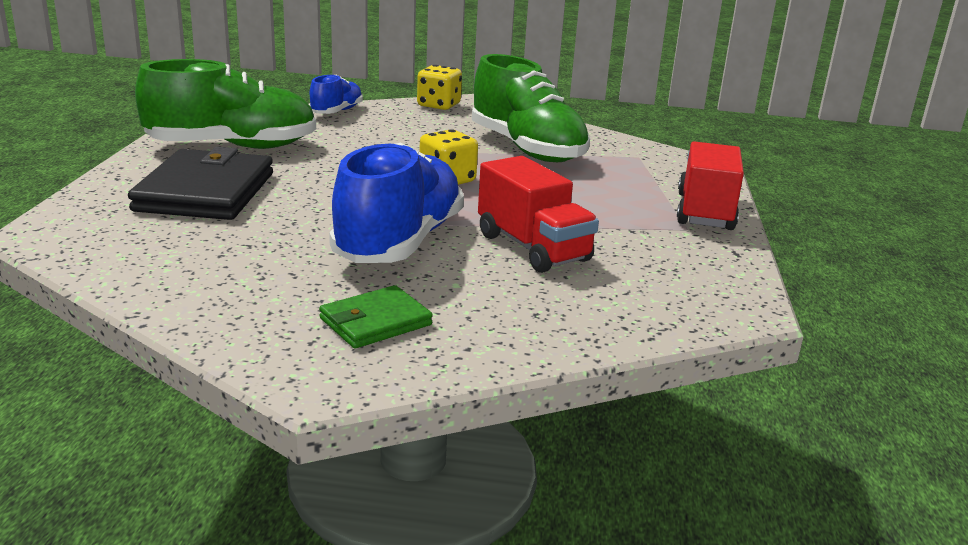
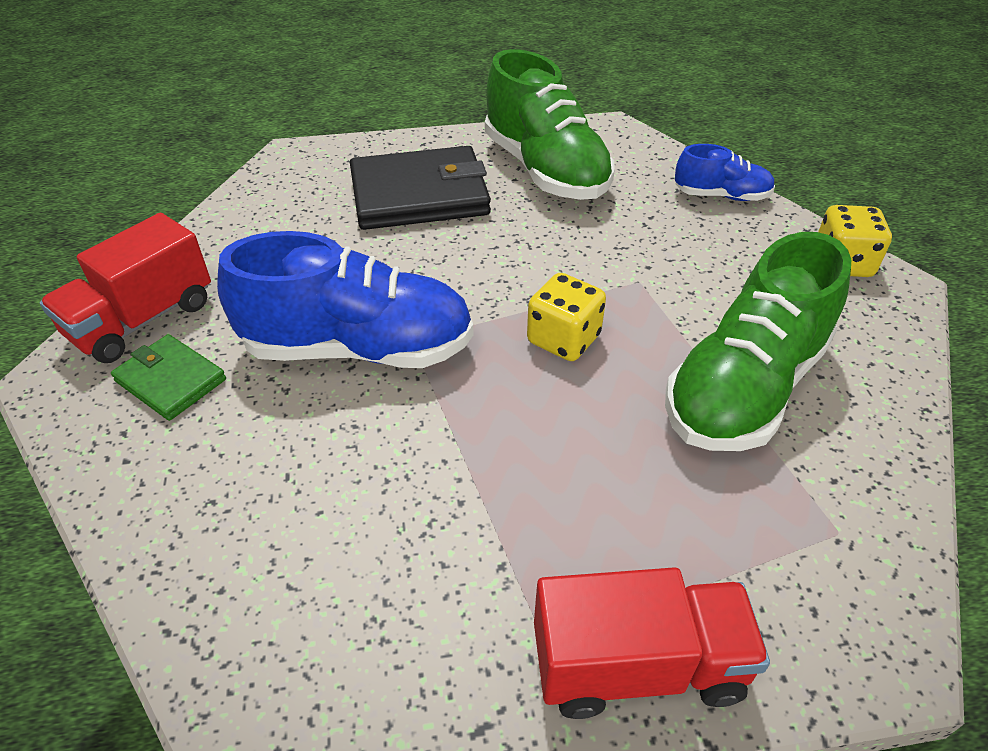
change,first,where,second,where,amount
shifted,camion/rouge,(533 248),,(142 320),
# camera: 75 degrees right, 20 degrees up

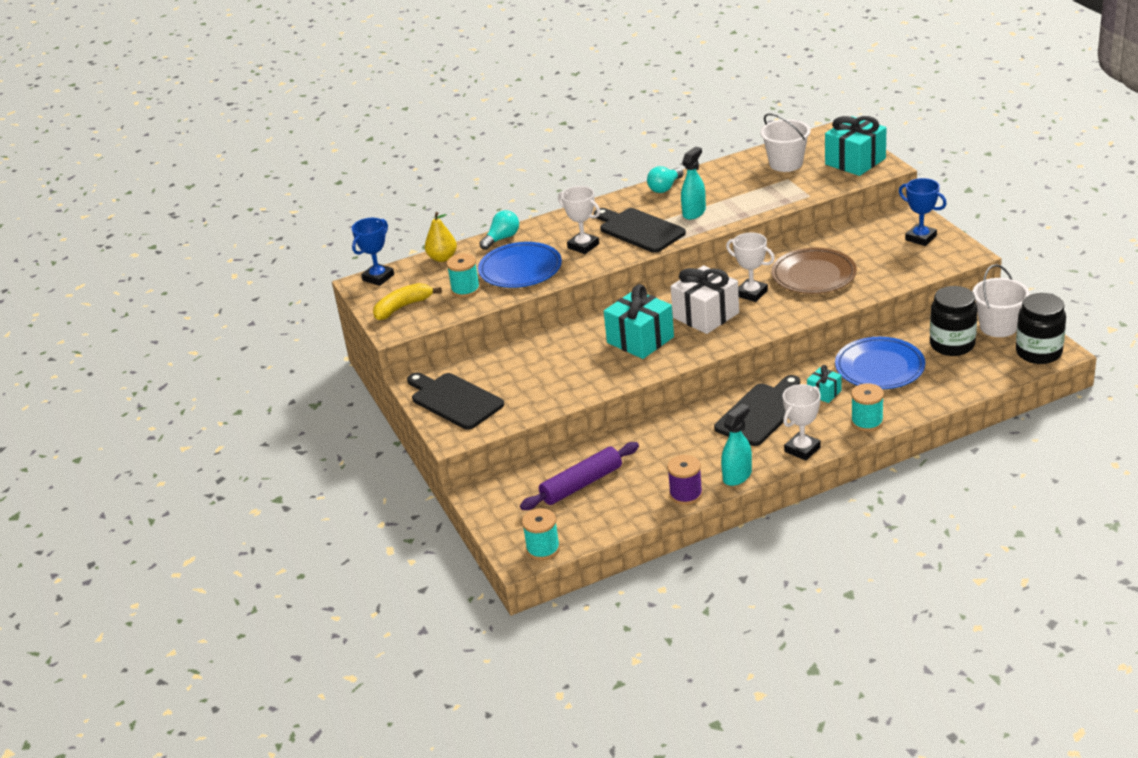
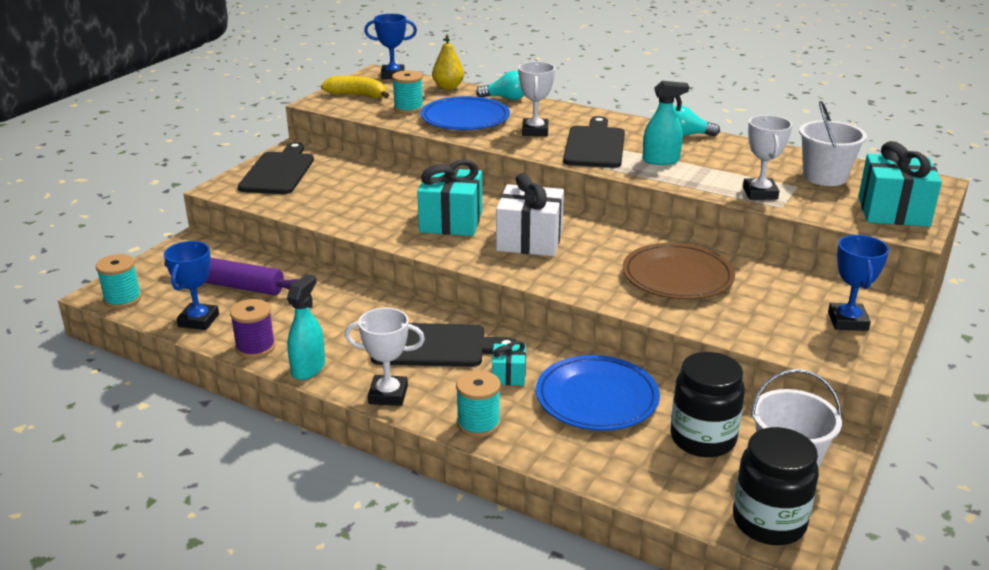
change,first,where,second,where,amount
shifted,trophée/blanc,(751 293),,(760 193),
rotated,vaporisateur/turquoise,(737 476),,(308 368),75 degrees counterclockwise
new,,,trophée/bleu,(198 320),
# camera: 50 degrees right, 5 degrees down

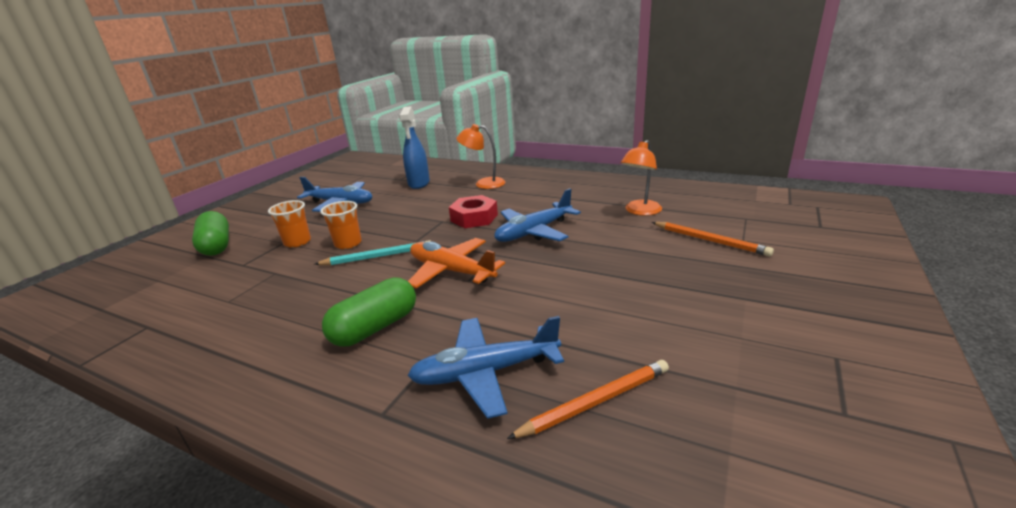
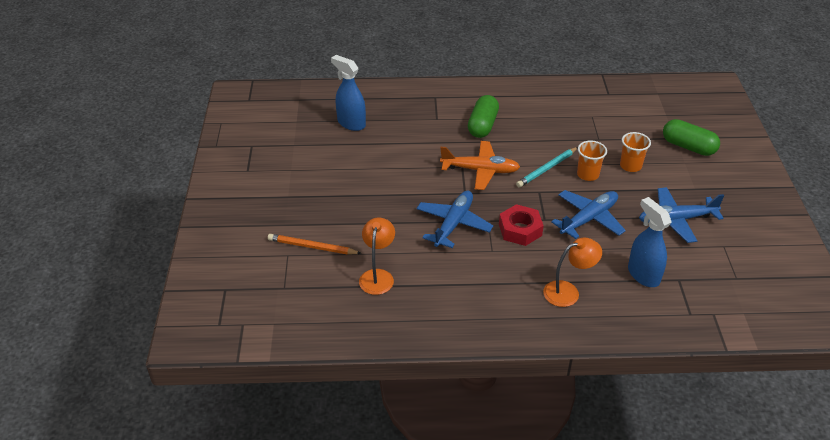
change,first,where,second,where,amount
shifted,avion/bleu,(485 372),,(589 219),
swapped,crayon/orange,(595 402),vaporisateur/bleu,(351 123),
# camera: 150 degrees right, 15 degrees up

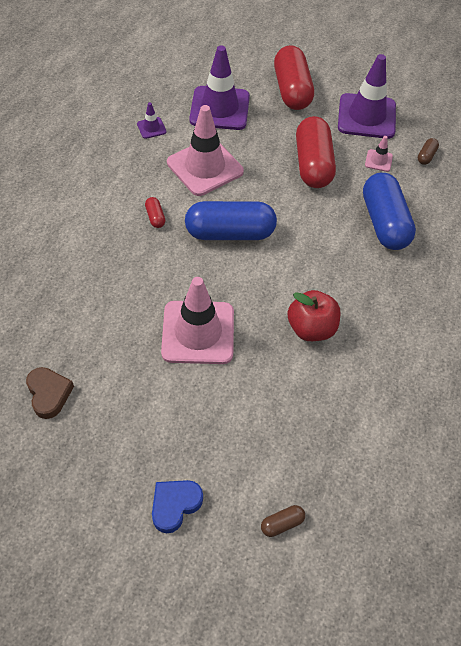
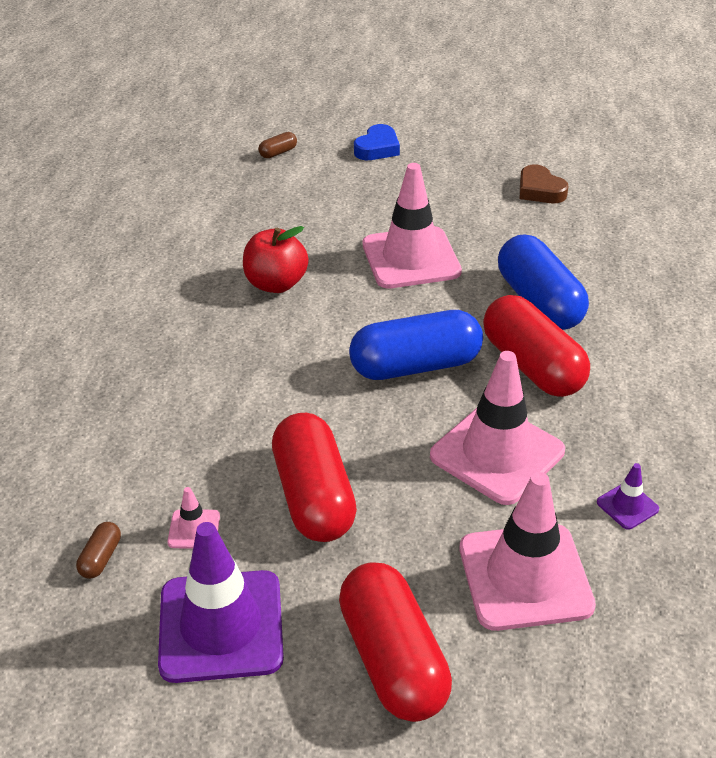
change,first,where,second,where,amount
repainted,cône de chantier/violet,(219 108),cône de chantier/rose,(525 577),
shifted,gélule/bleu,(384 223),,(539 302),
scaled,gélule/rouge,(155 217),,(532 366),x2.46
# camera: 170 degrees right, 15 degrees down

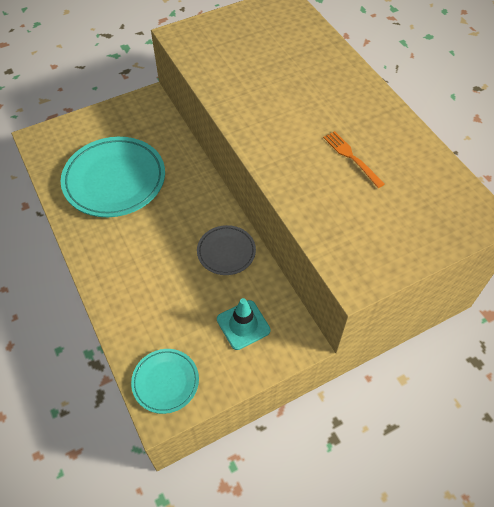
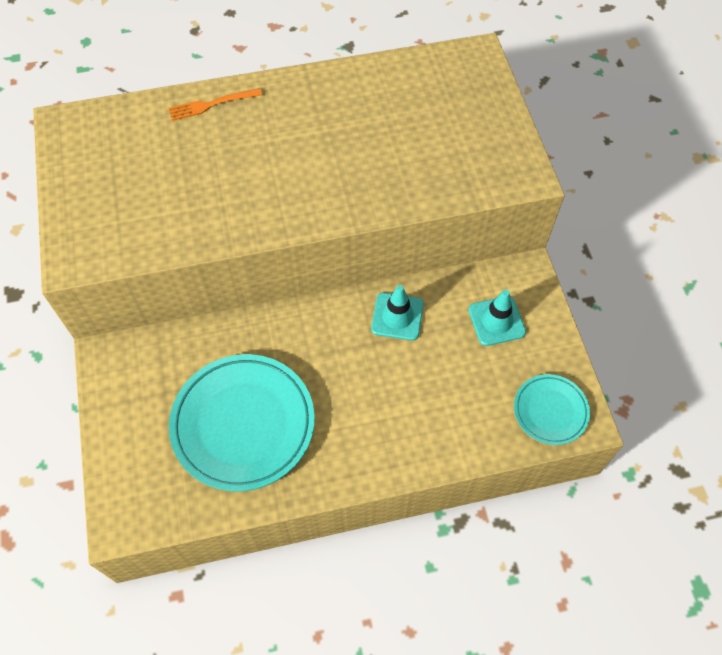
change,first,where,second,where,amount
shifted,fourchette/orange,(351 157),,(211 105),
swapped,assiette/gris,(226 252),cône de chantier/turquoise,(397 316),
# camera: 75 degrees left, 5 degrees up

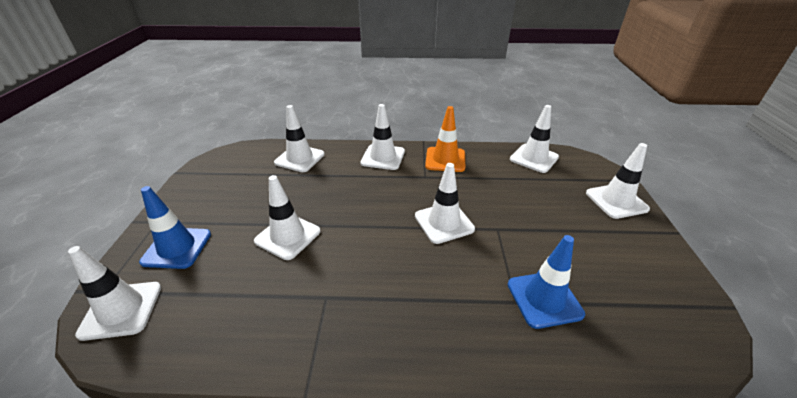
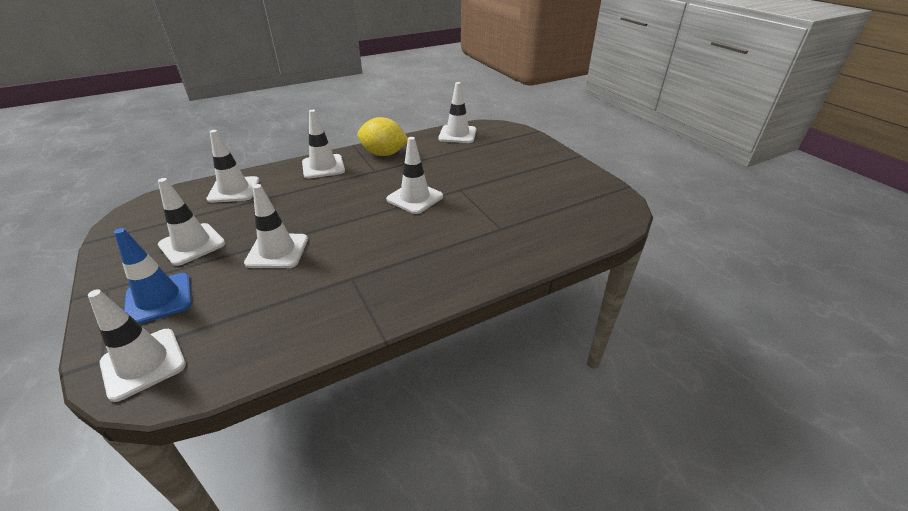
change,first,where,second,where,amount
swapped,cône de chantier/orange,(445 160),citron/jaune,(384 154),
shifted,cône de chantier/blanc,(616 201),,(192 244),
gone,cône de chantier/bleu,(544 299),,,
# camera: 30 degrees left, 0 degrees up

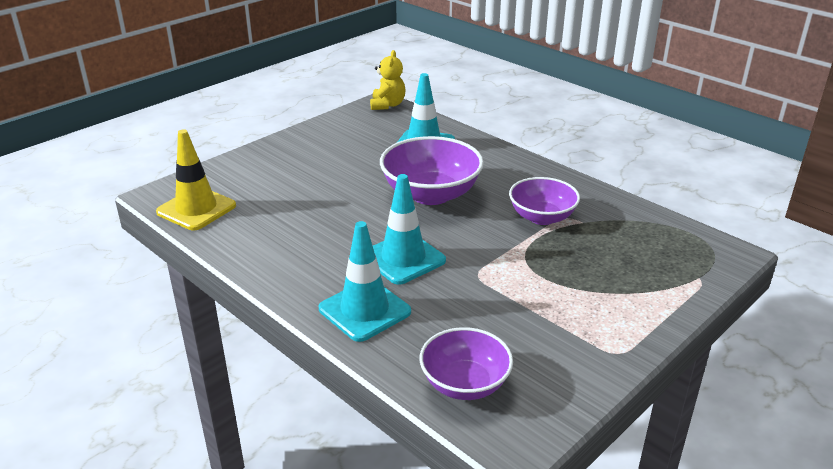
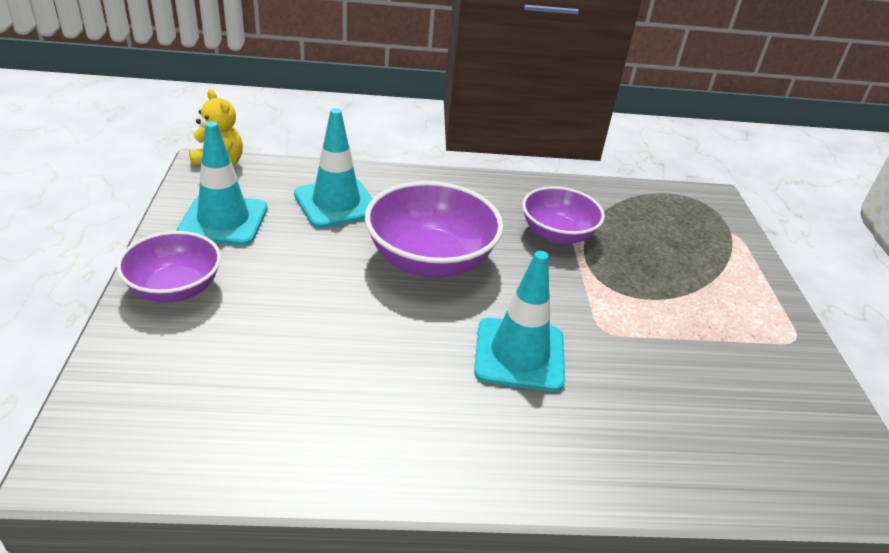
change,first,where,second,where,amount
gone,cône de chantier/jaune,(196 209),,,
shifted,cône de chantier/turquoise,(364 310),,(223 220),
shifted,bol/violet,(465 384),,(175 288),
# camera: 50 degrees left, 5 degrees up

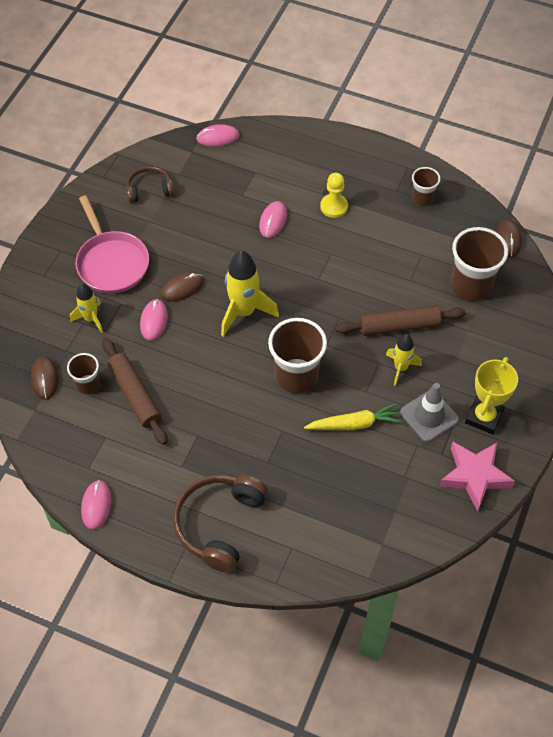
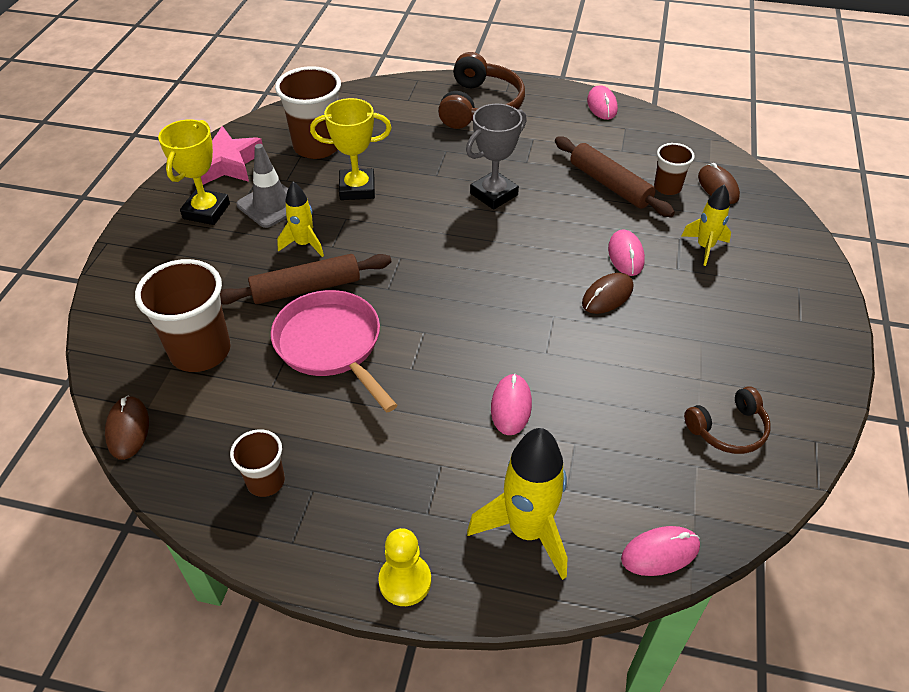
change,first,where,second,where,amount
shifted,pion/jaune,(334 207),,(405 581),
shifted,poêle/rose,(111 263),,(331 345),
shifted,fusée/jaune,(244 312),,(527 531),
shifted,gobelet/marron,(296 376),,(317 147),
swapped,carotte/jaune,(354 424),trophée/jaune,(357 189),
new,,,trophée/gris,(494 194),
# camera: 170 degrees right, 10 degrees down

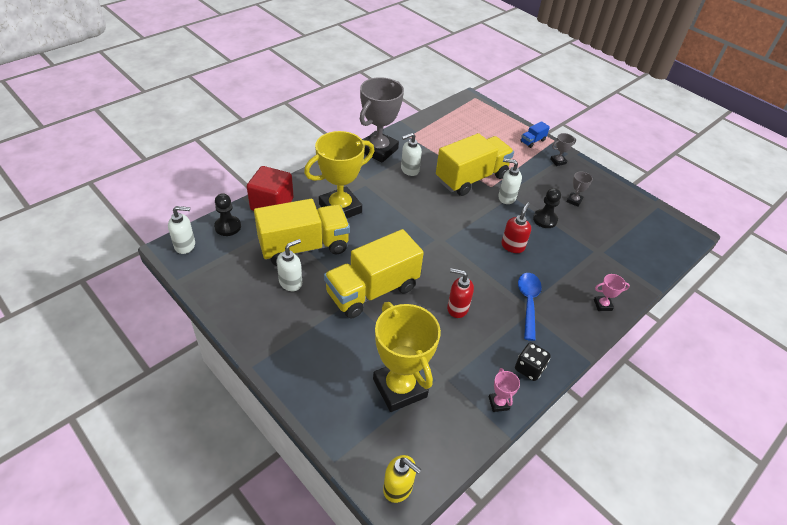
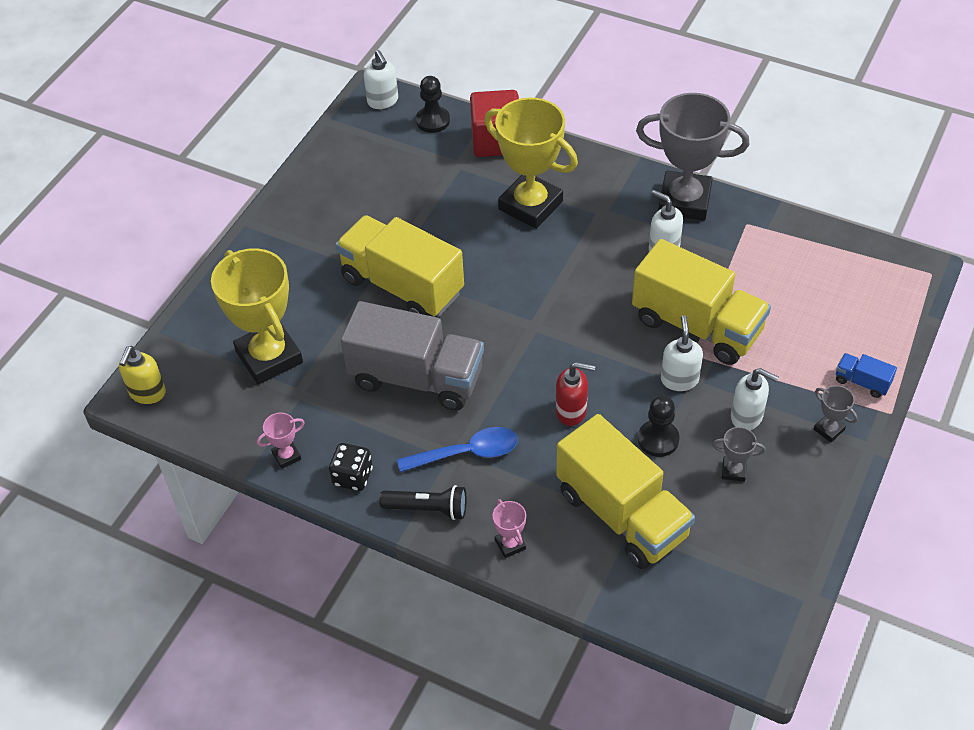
change,first,where,second,where,amount
shifted,camion/jaune,(304 247),,(622 514),
shifted,distributeur de savon/blanc,(291 282),,(747 417),
swapped,distributeur de savon/rouge,(457 308),camion/gris,(416 378),
rotated,trophée/jaune,(399 388),,(269 357),75 degrees counterclockwise
new,,,lampe de poche/noir,(428 509),
# camera: 75 degrees right, 5 degrees up

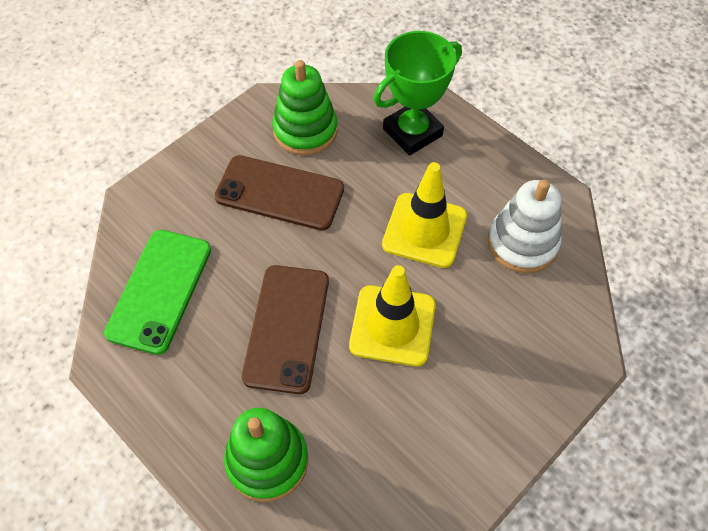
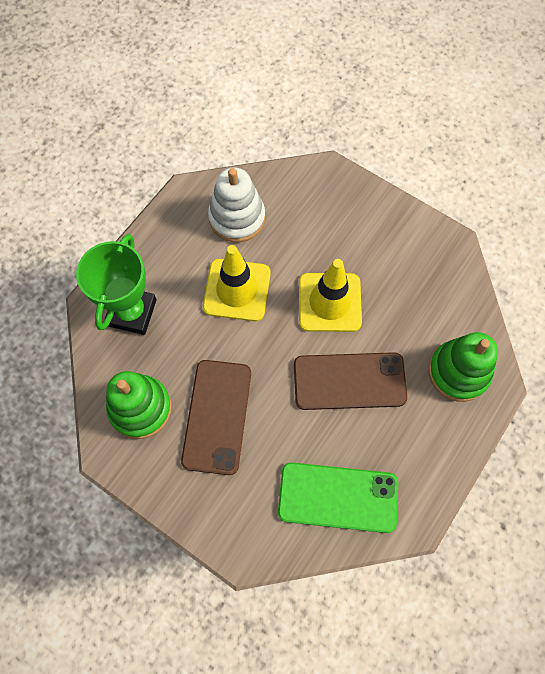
change,first,where,second,where,amount
rotated,trophée/vert,(412 132),,(132 312),60 degrees clockwise
# camera: 100 degrees left, 10 degrees up

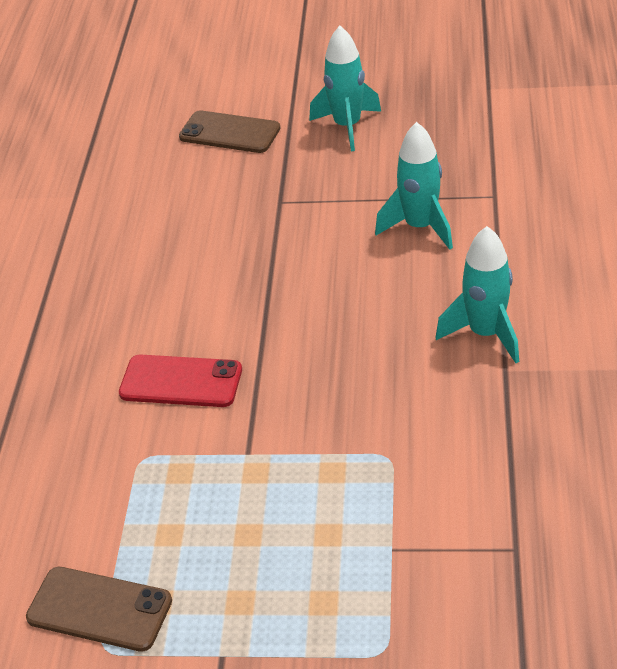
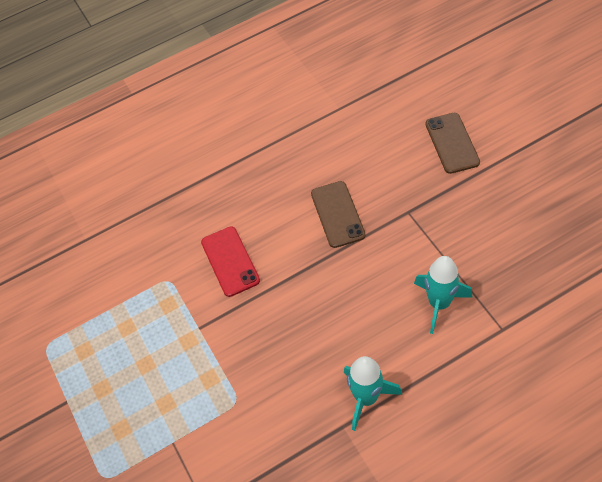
change,first,where,second,where,amount
gone,fusée/turquoise,(347 127),,,
shifted,téléphone/marron,(99 609),,(337 214),
# camera: 60 degrees right, 15 degrees up

